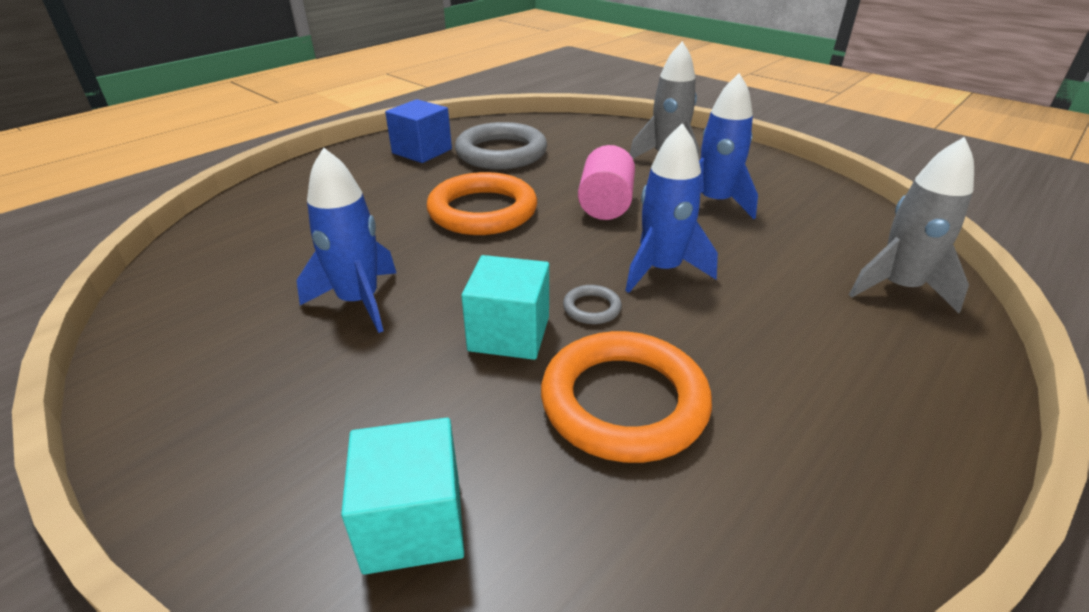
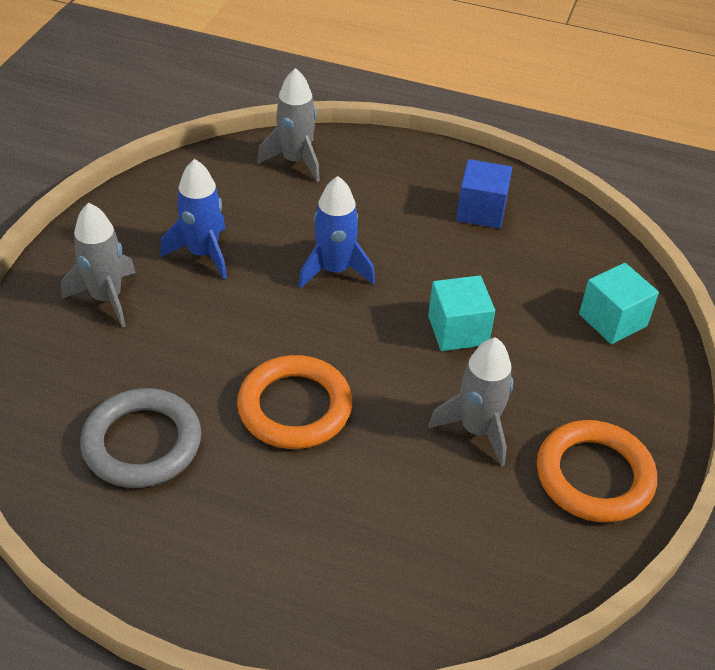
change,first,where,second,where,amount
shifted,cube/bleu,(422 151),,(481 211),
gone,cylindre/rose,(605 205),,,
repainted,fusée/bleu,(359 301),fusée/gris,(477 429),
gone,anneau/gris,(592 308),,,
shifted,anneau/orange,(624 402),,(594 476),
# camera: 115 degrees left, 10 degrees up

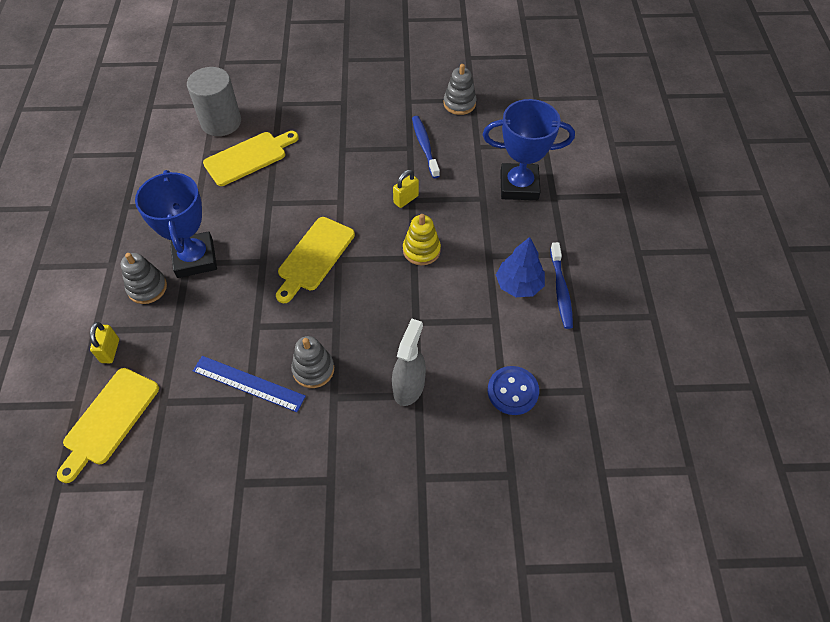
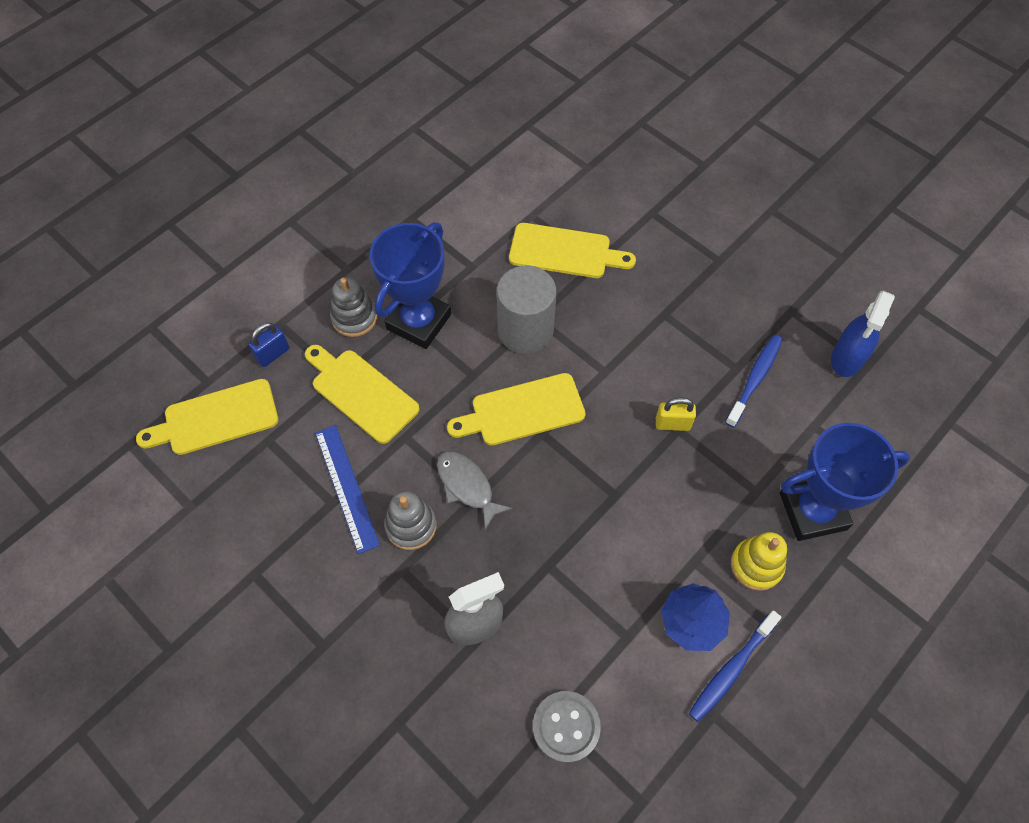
change,first,where,second,where,amount
swapped,jouet à empiler/gris,(459 103),vaporisateur/bleu,(847 358),
shifted,cylindre/gris,(221 122),,(525 330),
rotated,trophée/bleu,(519 186),,(812 511),60 degrees counterclockwise
shifted,jouet à empiler/jaune,(421 250),,(756 565),
repainted,cadenas/jaune,(110 351),cadenas/bleu,(273 354),
repainted,bouton/bleu,(512 391),bouton/gris,(566 727),
new,,,planche à découper/jaune,(361 393),
new,,,poisson/gris,(467 486),
# camera: 45 degrees right, 5 degrees up

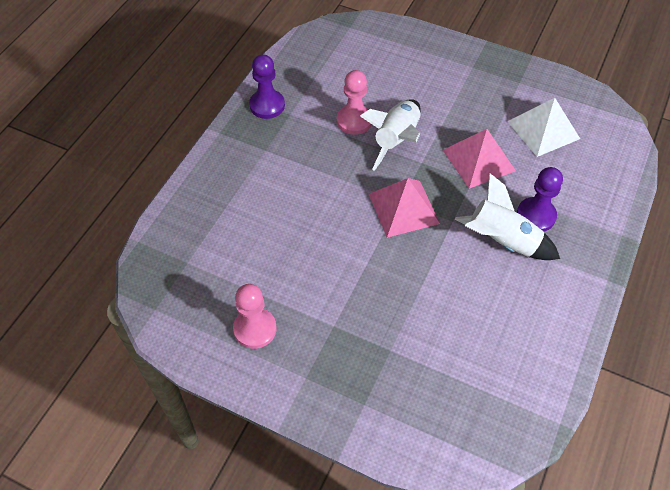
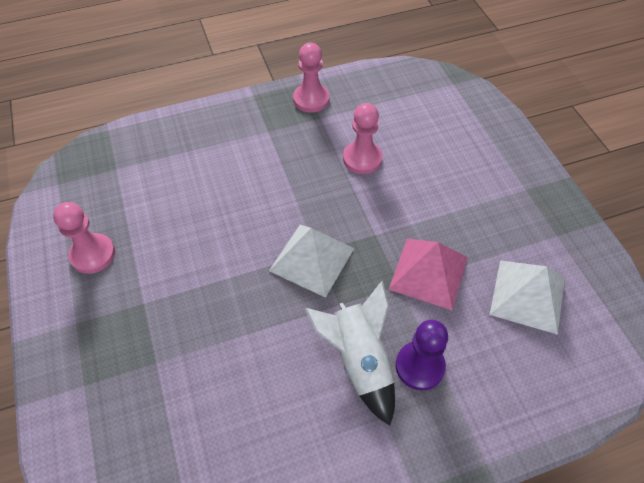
change,first,where,second,where,amount
repainted,pion/violet,(267 105),pion/rose,(311 99),
gone,fusée/blanc,(396 140),,,
repainted,pyramide/rose,(403 208),pyramide/blanc,(312 259),
# camera: 45 degrees right, 0 degrees up

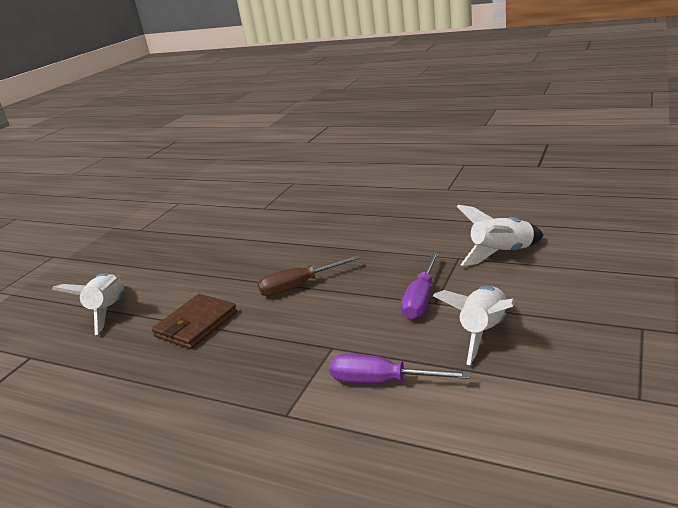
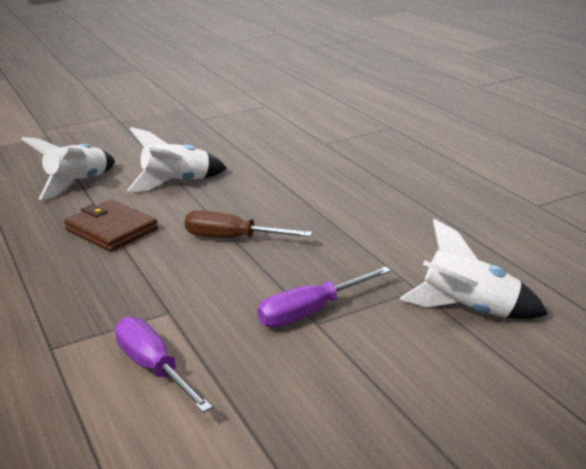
change,first,where,second,where,amount
shifted,fusée/blanc,(483 332),,(177 183),
rotated,portefeuille/marron,(196 324),,(112 230),60 degrees clockwise
# camera: 35 degrees right, 0 degrees up

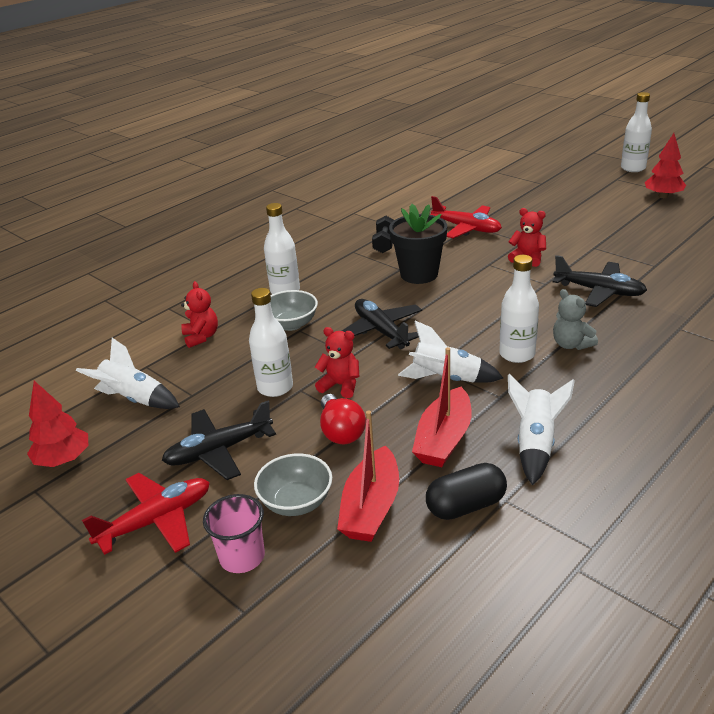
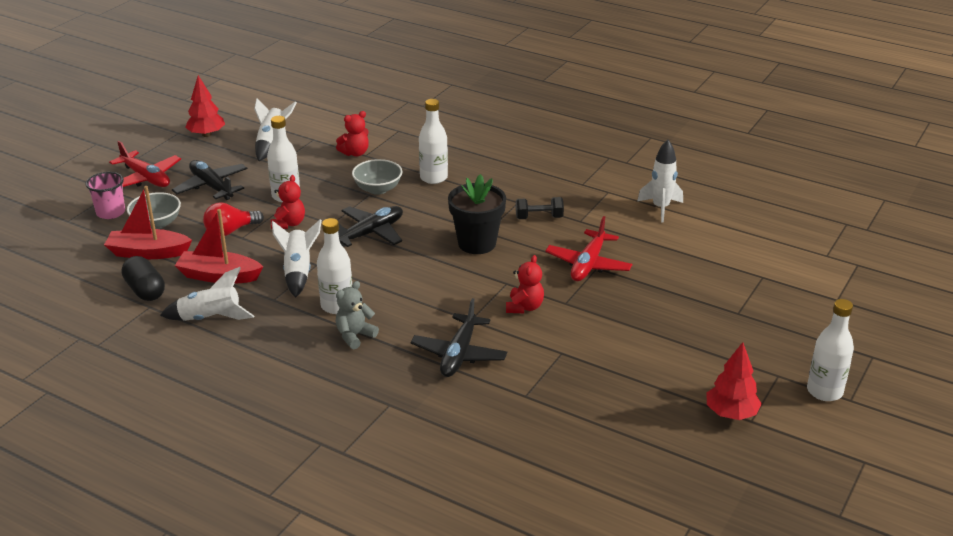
change,first,where,second,where,amount
new,,,fusée/blanc,(660 208),
# camera: 75 degrees right, 0 degrees up

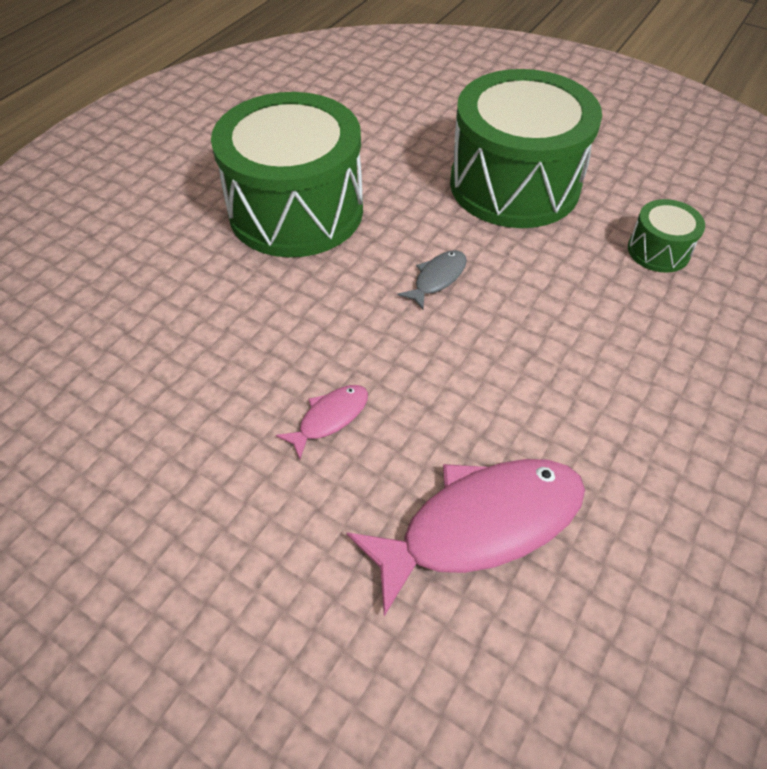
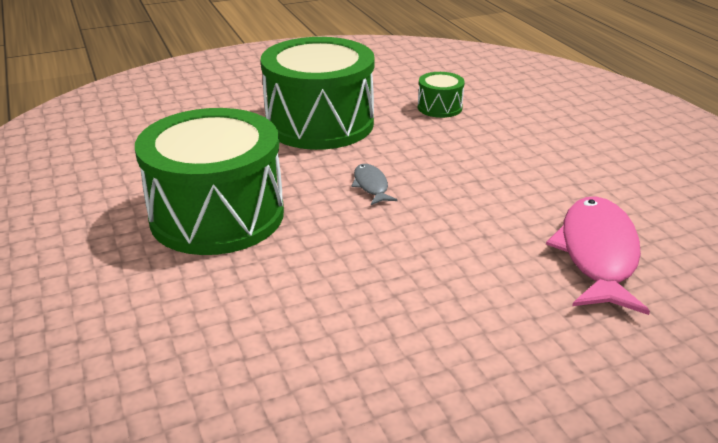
change,first,where,second,where,amount
gone,poisson/rose,(329 418),,,
# camera: 55 degrees left, 20 degrees down

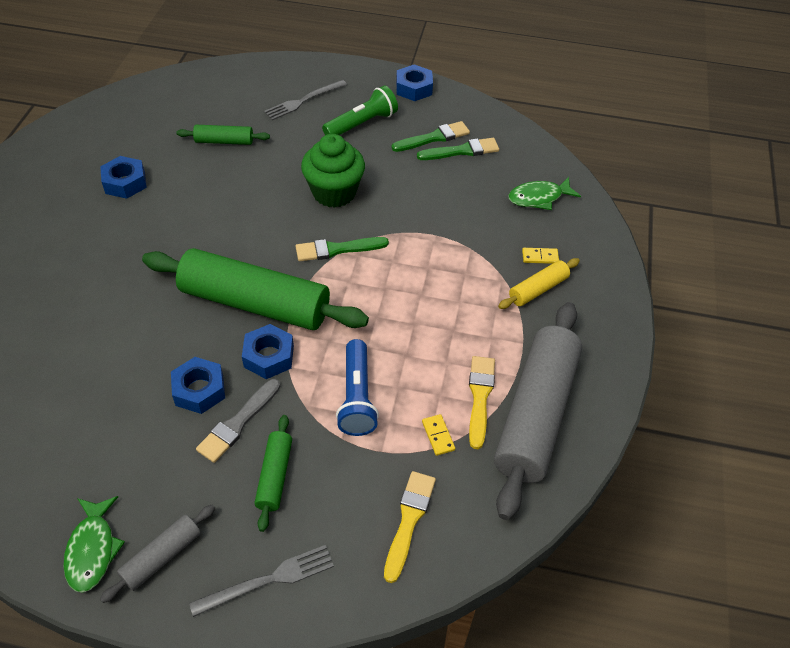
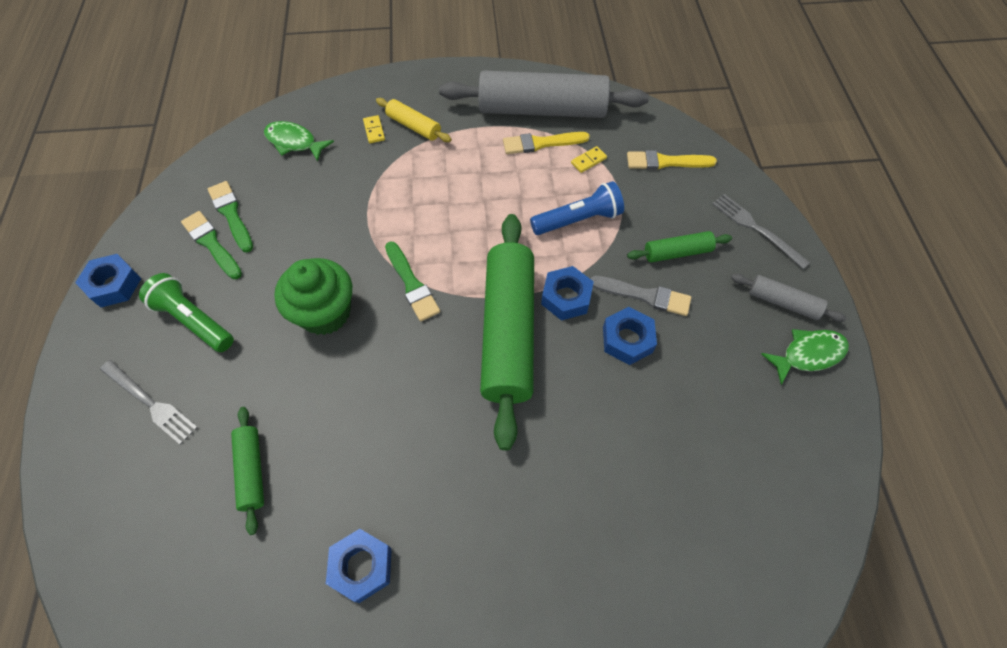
change,first,where,second,where,amount
rotated,poisson/vert,(539 198),,(294 142),150 degrees clockwise
# camera: 105 degrees left, 10 degrees up

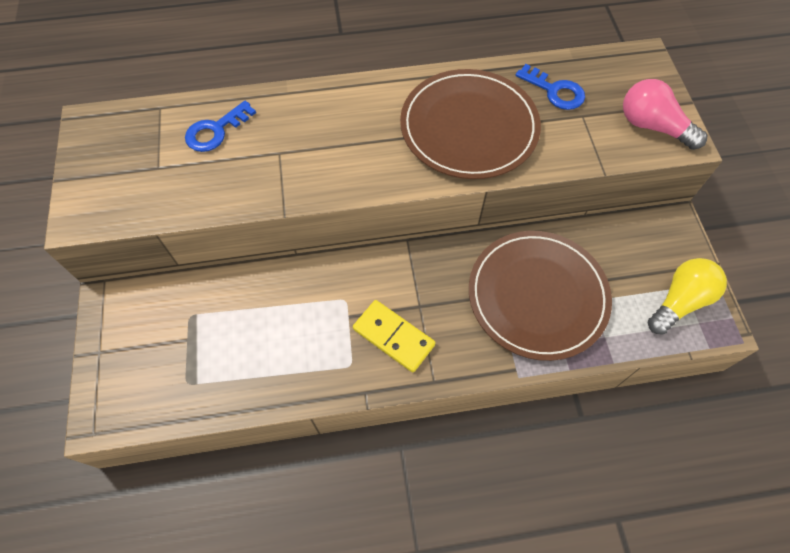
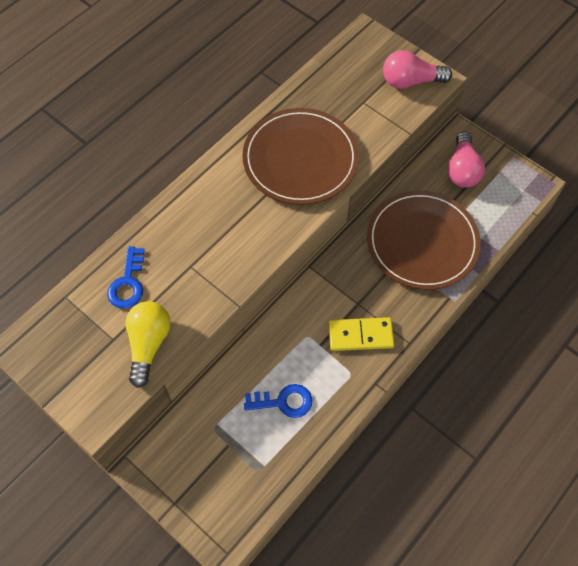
change,first,where,second,where,amount
shifted,clé/bleu,(555 91),,(284 401),
shifted,ampoule/jaune,(679 301),,(148 344),
new,,,ampoule/rose,(462 170),
# camera: 40 degrees left, 0 degrees up

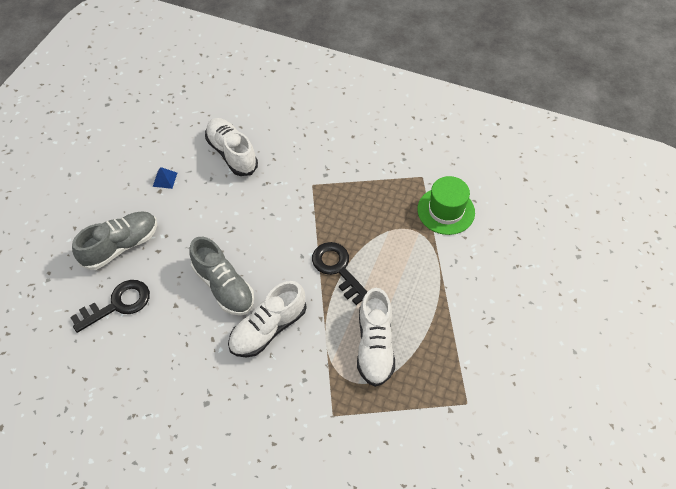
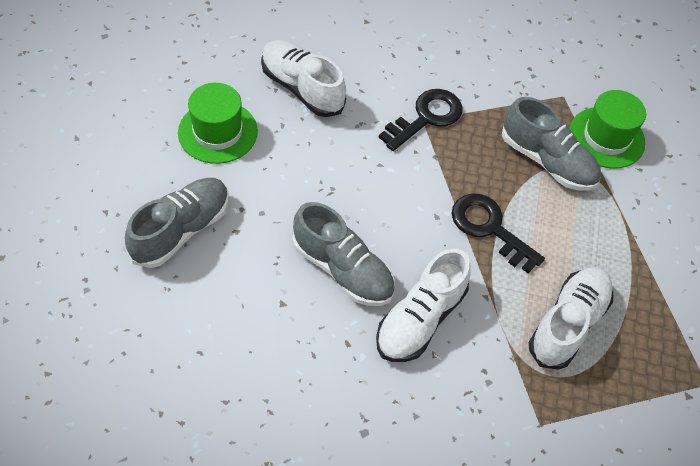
change,first,where,second,where,amount
swapped,pyramide/bleu,(165 179),chapeau/vert,(218 132),
shifted,clé/noir,(118 304),,(426 117),
rotated,chaussure/blanc,(374 345),,(567 324),135 degrees counterclockwise
new,,,chaussure/gris,(547 161),
# camera: 15 degrees left, 0 degrees up

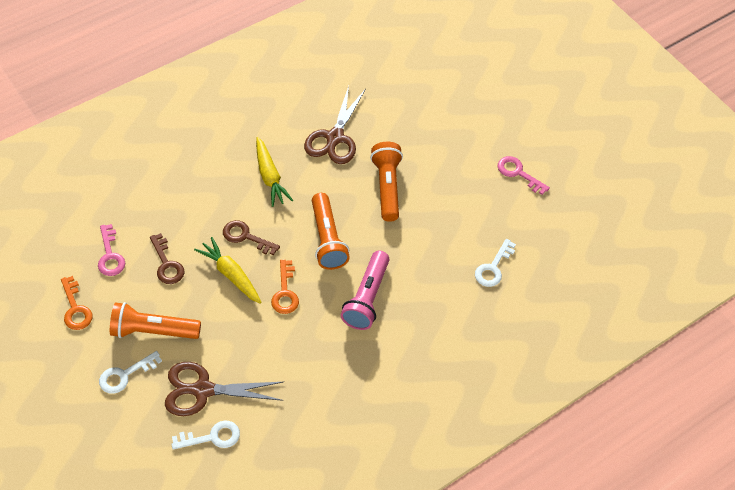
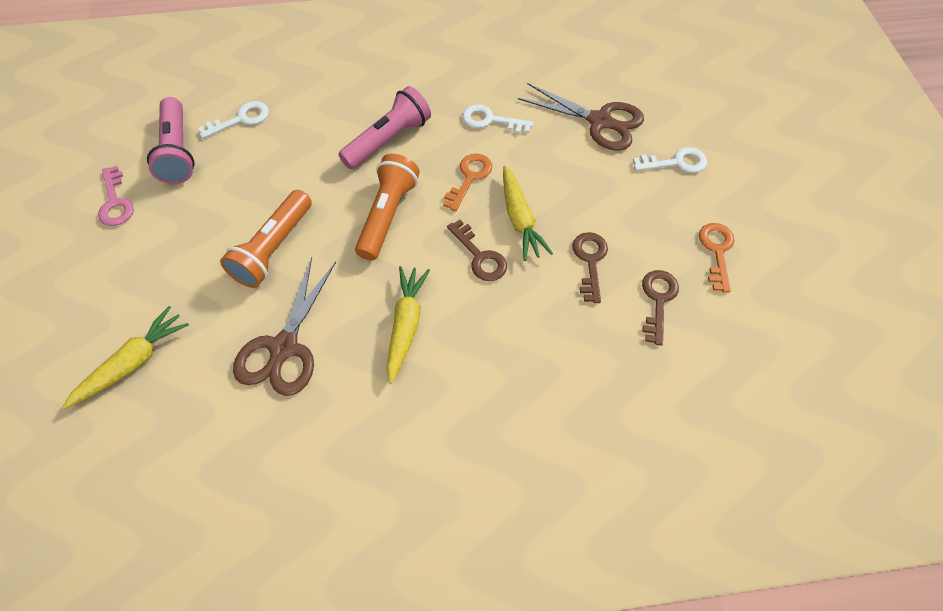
change,first,where,second,where,amount
rotated,ciseaux/marron,(335 137),,(284 347),150 degrees clockwise
repainted,clé/rose,(110 255),clé/marron,(658 301),
gone,lampe de poche/orange,(153 331),,,
shifted,clé/blanc,(212 437),,(491 120),
new,,,lampe de poche/rose,(178 151),
new,,,carotte/jaune,(133 363),
# camera: 150 degrees left, 5 degrees up

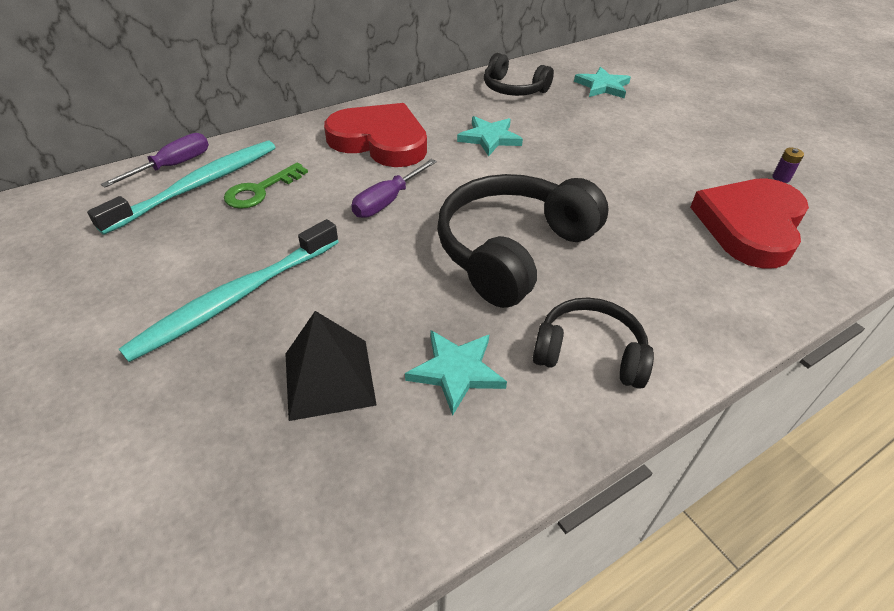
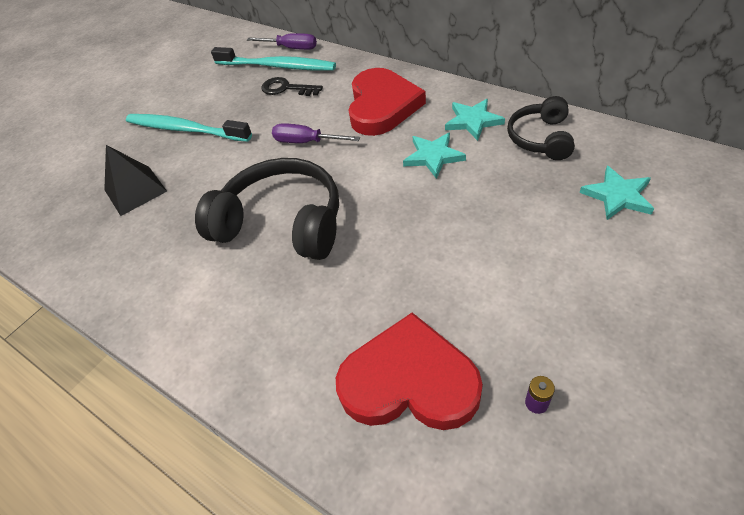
change,first,where,second,where,amount
repainted,clé/vert,(260 190),clé/noir,(286 88),
gone,casque audio/noir,(589 353),,,
shifted,étoile/turquoise,(456 371),,(473 121),
# camera: 75 degrees right, 5 degrees up

